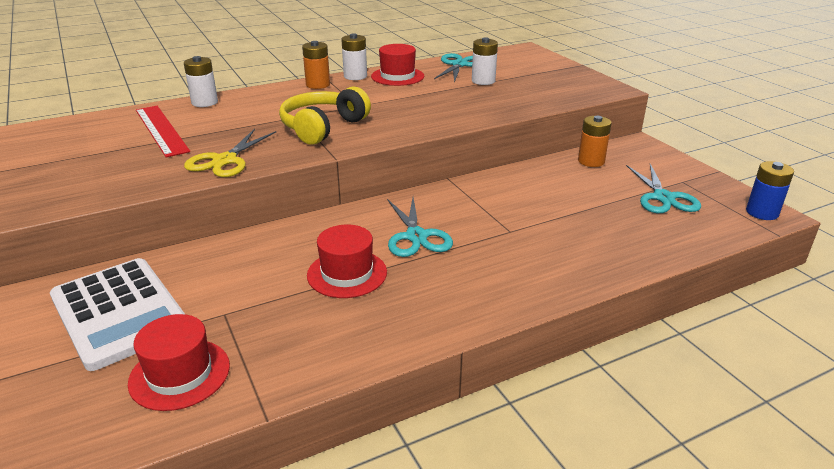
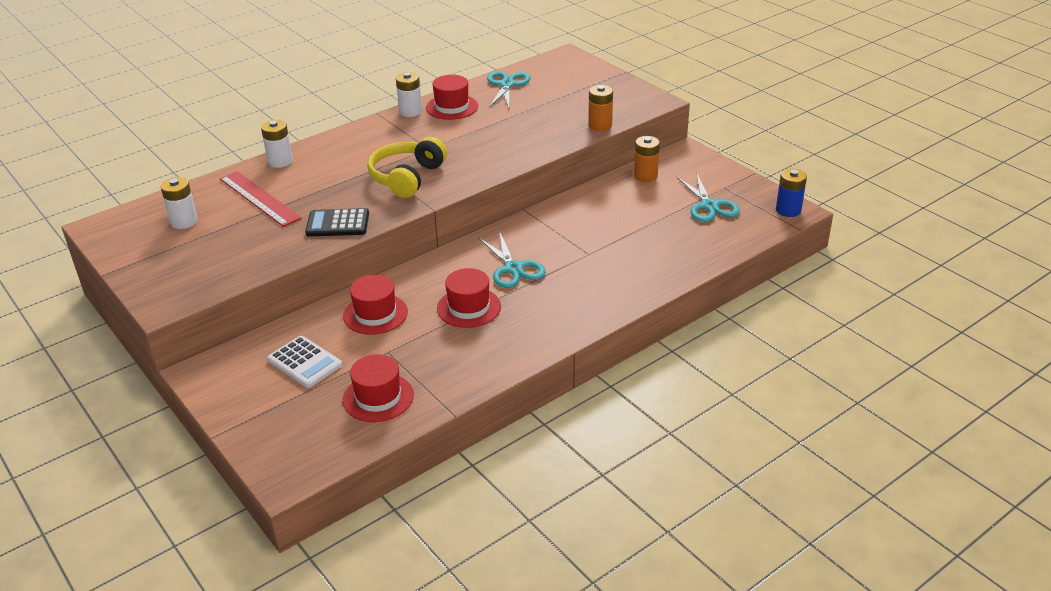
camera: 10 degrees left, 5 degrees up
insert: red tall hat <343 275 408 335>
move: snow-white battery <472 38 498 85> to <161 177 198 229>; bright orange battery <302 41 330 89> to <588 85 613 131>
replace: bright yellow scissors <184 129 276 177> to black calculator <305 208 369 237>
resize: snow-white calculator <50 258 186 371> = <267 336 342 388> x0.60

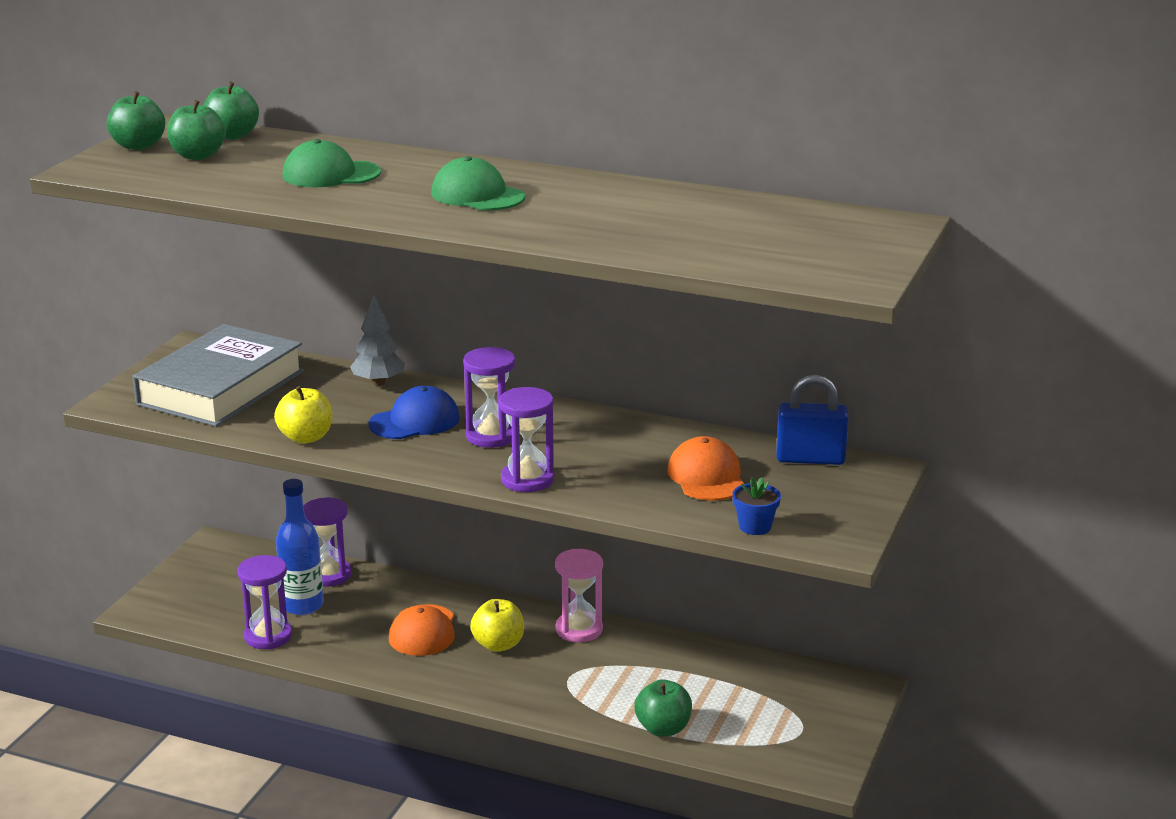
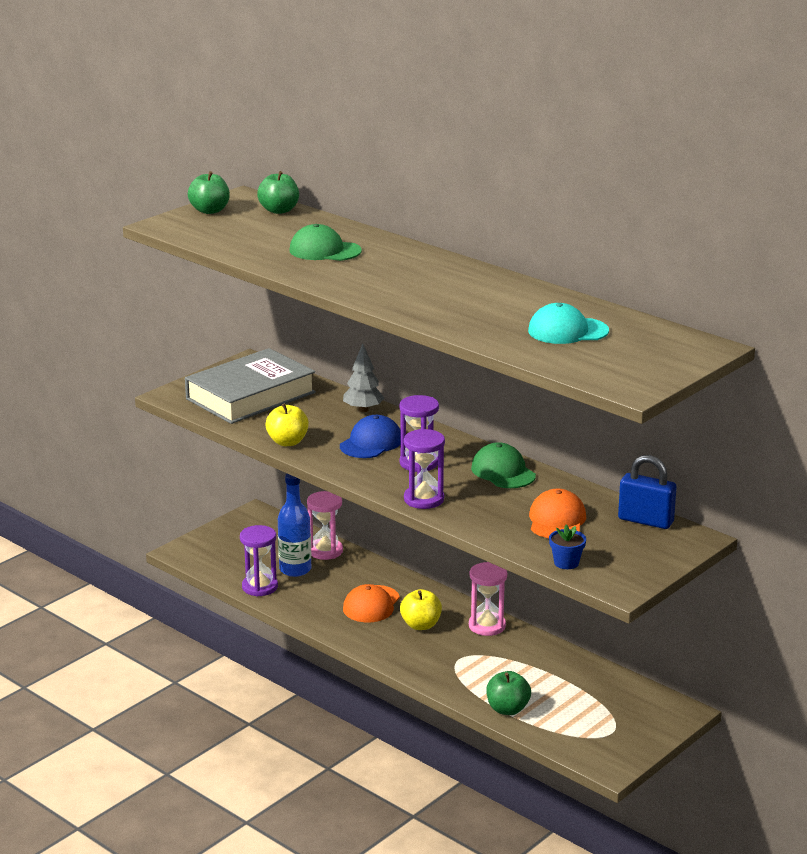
camera: 20 degrees right, 0 degrees up
delete: emerald apple fruit <167 100 226 160>
insert: teal peaked cap <528 303 609 344>
move: emerald peaked cap <431 156 525 211> to <471 442 536 488>
recolor: violet sand timer <303 497 352 587> to pink sand timer <307 491 343 560>
rotate: cobalt peaked cap <369 386 460 439> = <340 415 401 458> 45 degrees counterclockwise

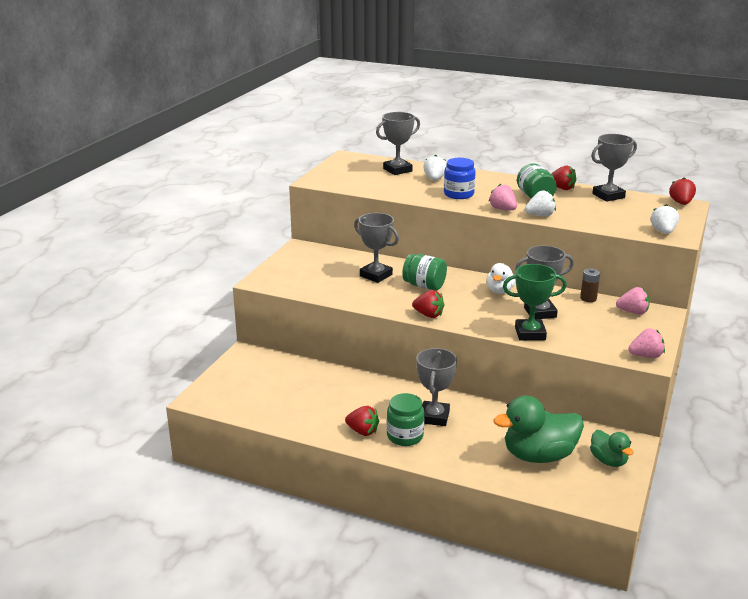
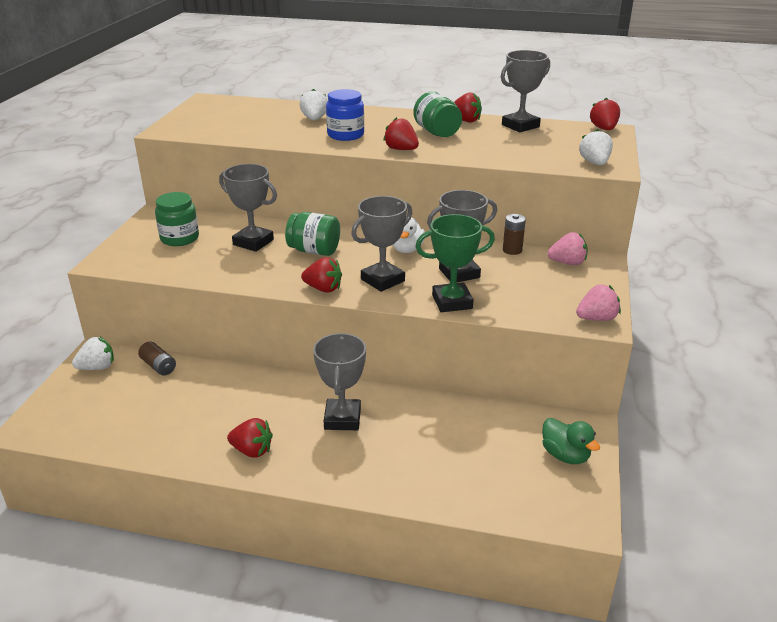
camera: 10 degrees left, 5 degrees up
delete: emerald duck <493 395 584 463>
insert: brown battery <138 341 176 376>
move: ash-grey prize cup <376 112 420 175> to <351 196 412 292>; snow-white berry <525 191 556 216> to <72 337 114 370>; emerald jar <387 393 424 446> to <155 192 199 246>
recolor: pink berry <488 184 517 210> to red berry <383 117 419 150>

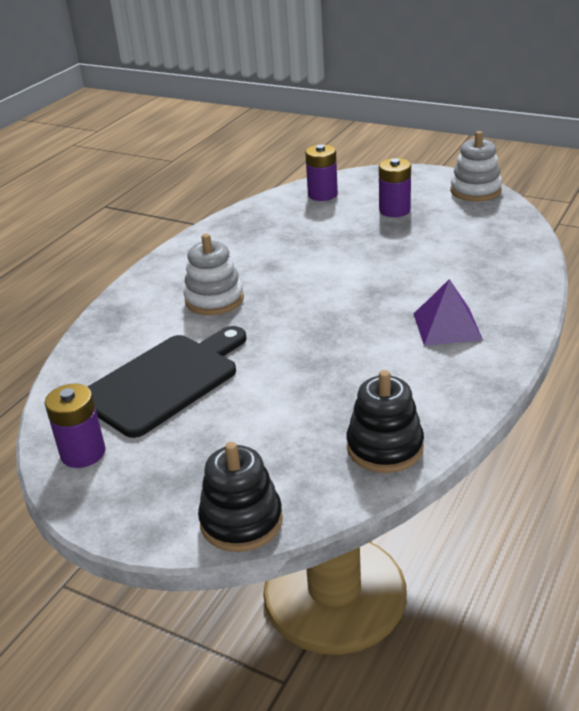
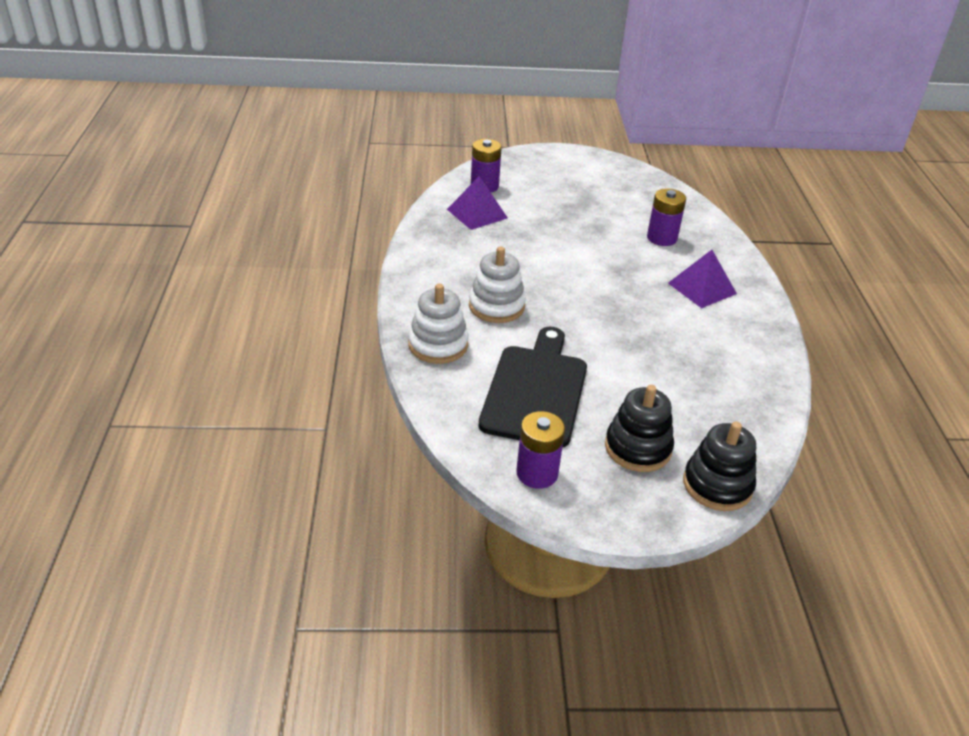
camera: 35 degrees left, 5 degrees up
insert: violet pyramid shape <447 176 508 230>
move: snow-white stacking rings <450 131 502 201> to <408 283 469 364>; violet battery <379 158 411 217> to <647 188 686 246>; black stacking rings <346 370 424 473> to <605 385 674 472>

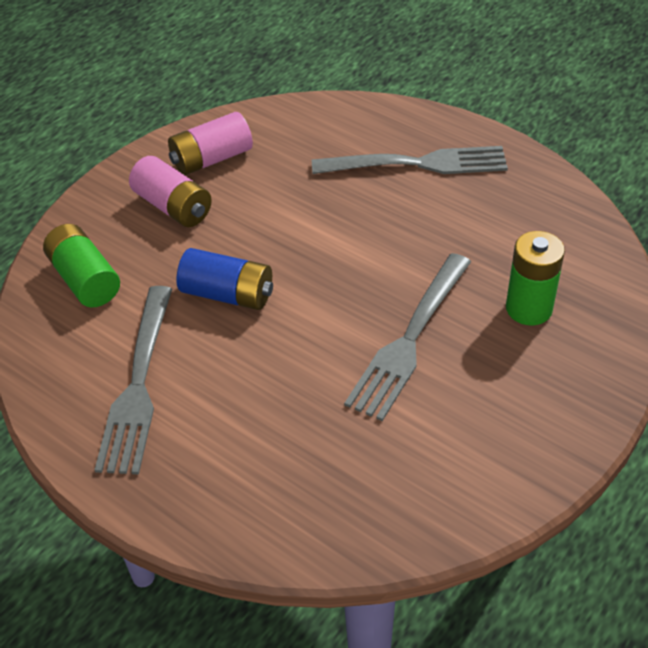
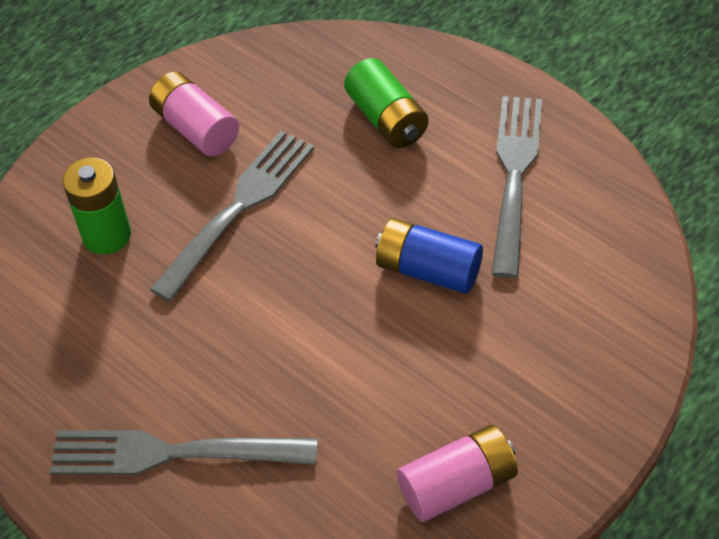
camera: 175 degrees left, 5 degrees up
move: pink battery <129 156 212 227> to <149 71 239 156>; emerald battery <43 224 120 307> to <344 58 429 148>

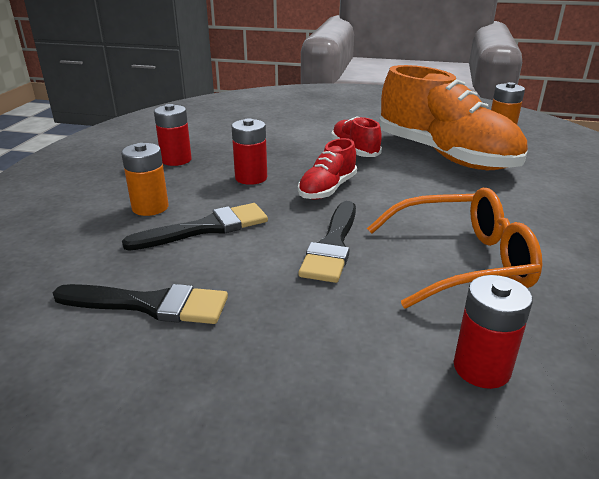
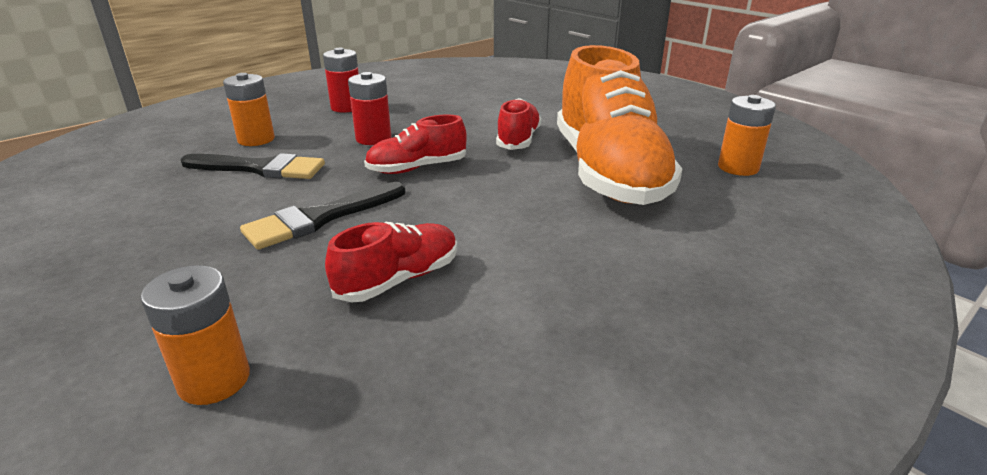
camera: 35 degrees right, 0 degrees up
delete: black paintbrush <53 284 228 324>
replace: bright orange glasses <367 188 542 309> to red sneaker <325 222 457 302>
recolor: red battery <454 275 533 389> to bright orange battery <141 265 250 405>

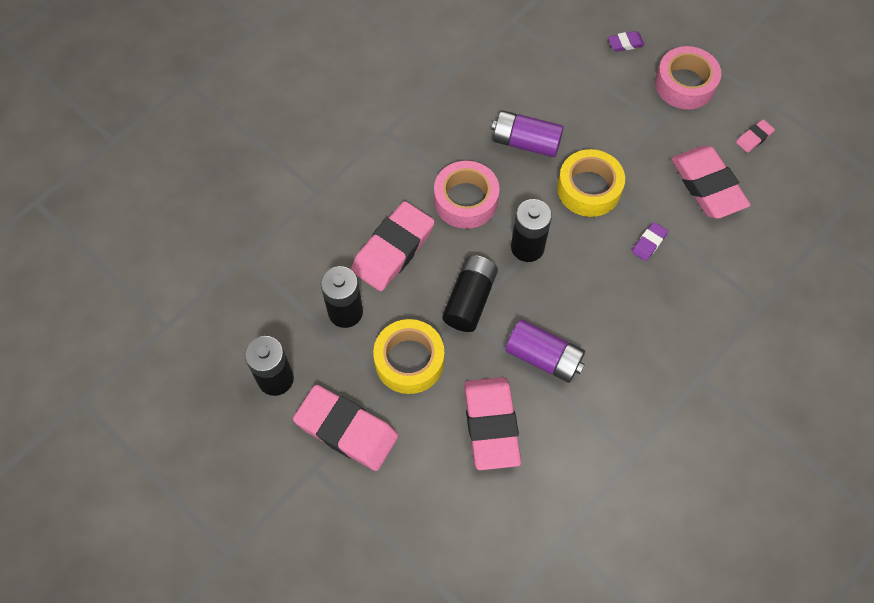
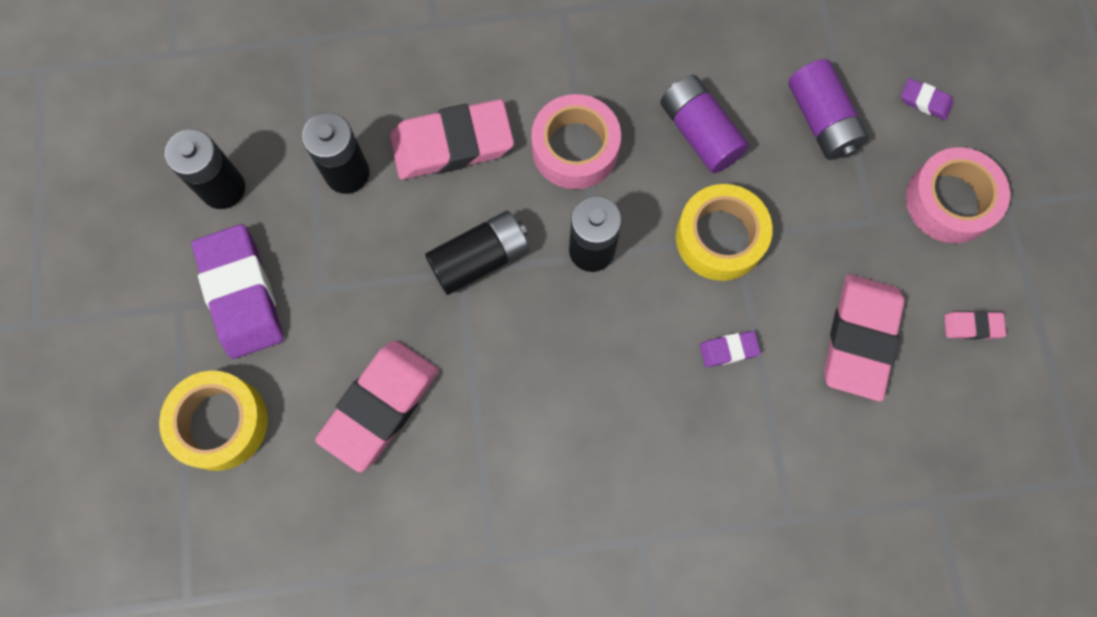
camera: 40 degrees right, 10 degrees up
move: bright yellow tape <373 319 444 394> to <159 371 268 471>; violet battery <505 319 585 383> to <788 59 869 160>
recolor: pink pencil eraser <293 385 399 471> to violet pencil eraser <192 224 283 359>

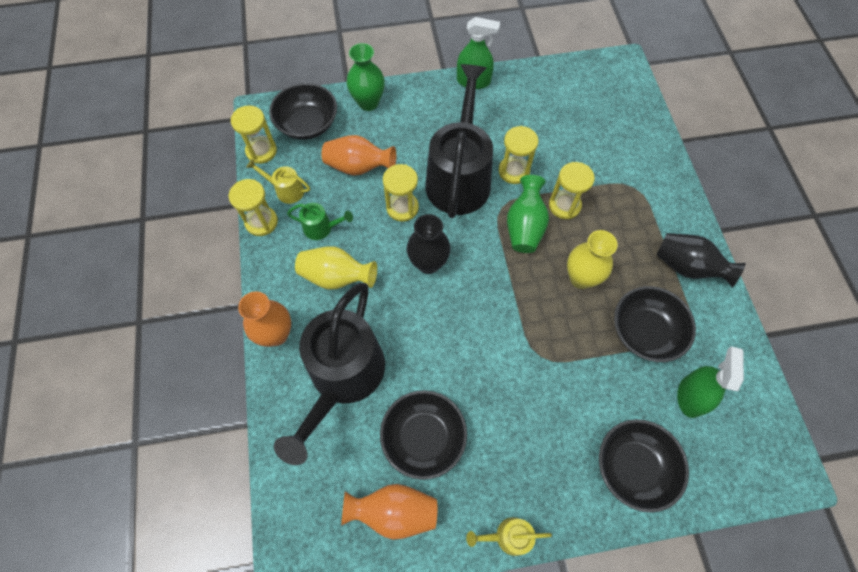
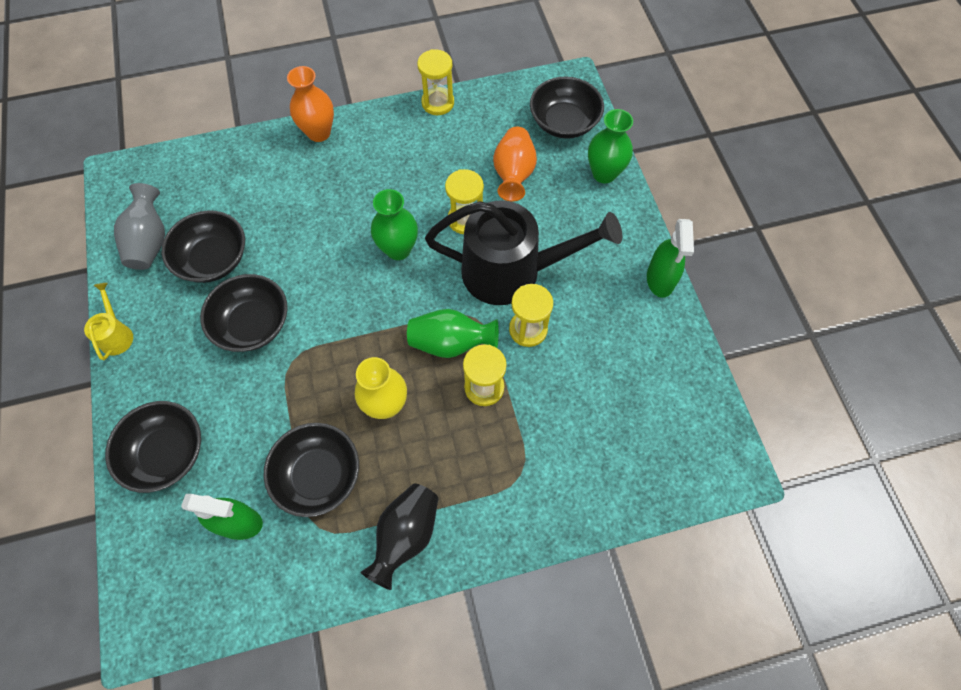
camera: 85 degrees right, 0 degrees up
delete: bright yellow sand timer <231 105 277 164>; bright yellow watering can <246 159 310 204>; emerald watering can <287 203 353 240>; bright yellow tall vase <295 246 377 290>; black watering can <274 283 385 465>
insert: black bowl <200 274 288 352>
recolor: black tall vase <407 214 451 274> to emerald tall vase <371 189 418 260>; bright orange tall vase <341 484 437 540> to ash-grey tall vase <114 183 165 270>

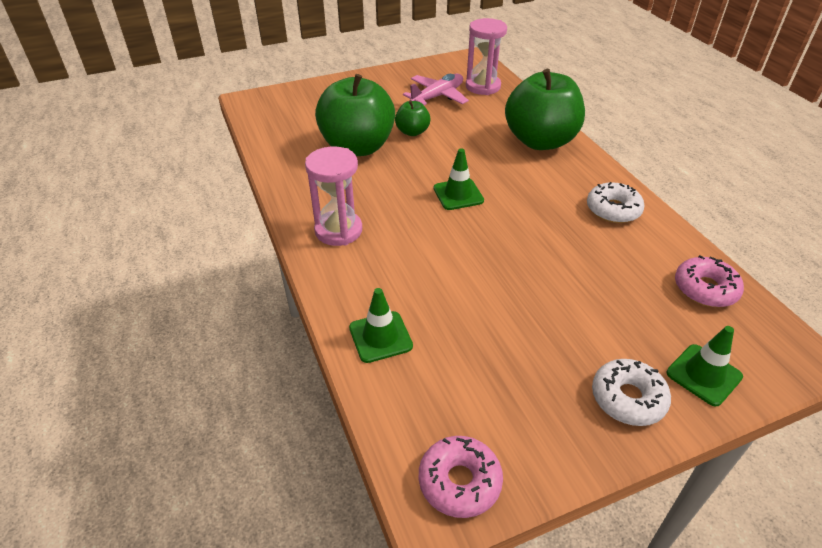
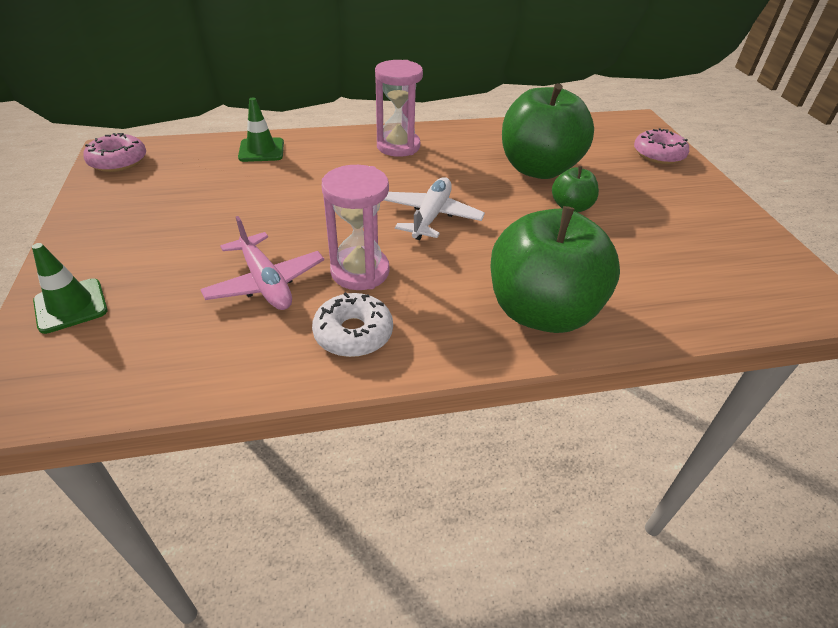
camera: 100 degrees right, 0 degrees up
delete: snow-white glazed donut <592 359 671 426>
move: pink sand timer <466 18 507 95> to <322 165 389 290>; pink plane <403 74 469 105> to <200 216 324 310>; pink glazed donut <675 255 744 307> to <634 128 689 164>
replace: emerald traffic cone <433 148 484 210> to snow-white plane <384 177 485 240>

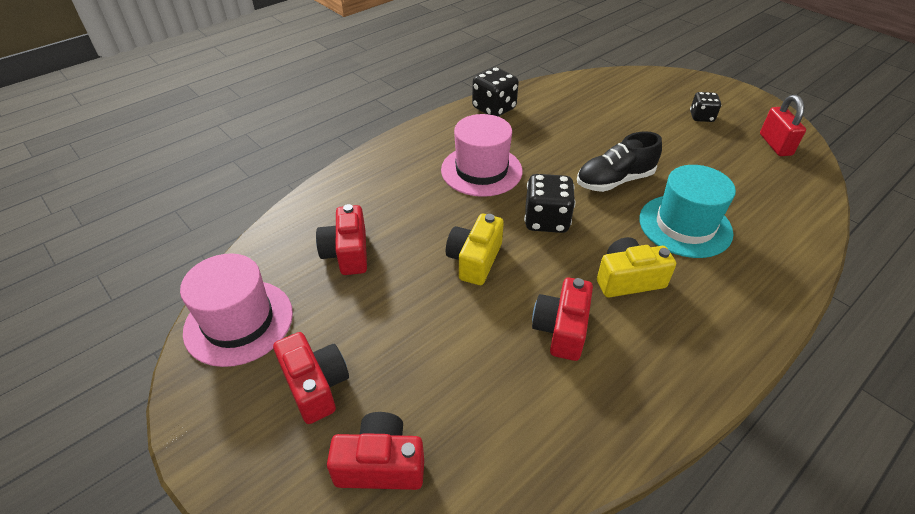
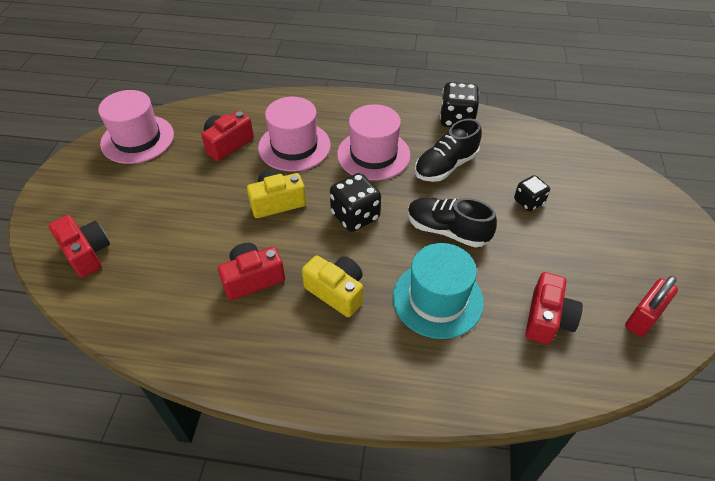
camera: 50 degrees right, 5 degrees up
insert: pink tall hat <258 97 331 171>; black sneaker <415 118 482 182>
move: black game die <690 92 721 122> to <514 175 550 211>; red compact camera <273 332 349 424> to <525 272 583 345>

